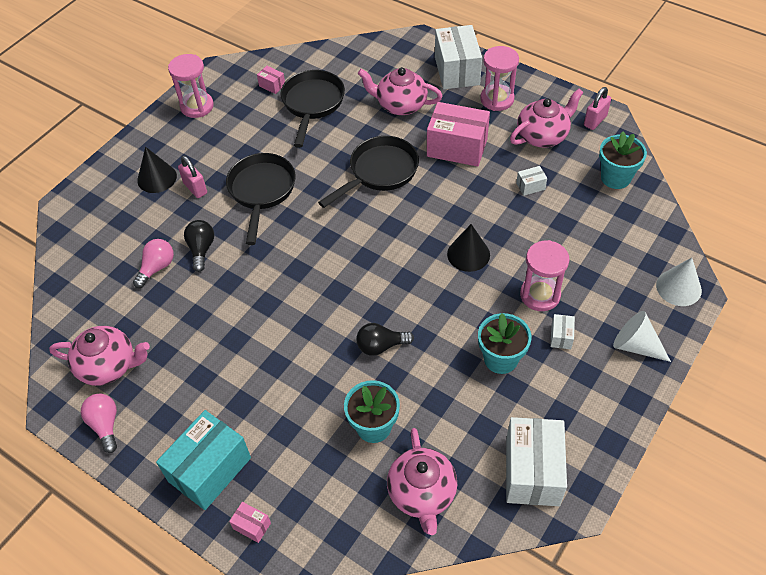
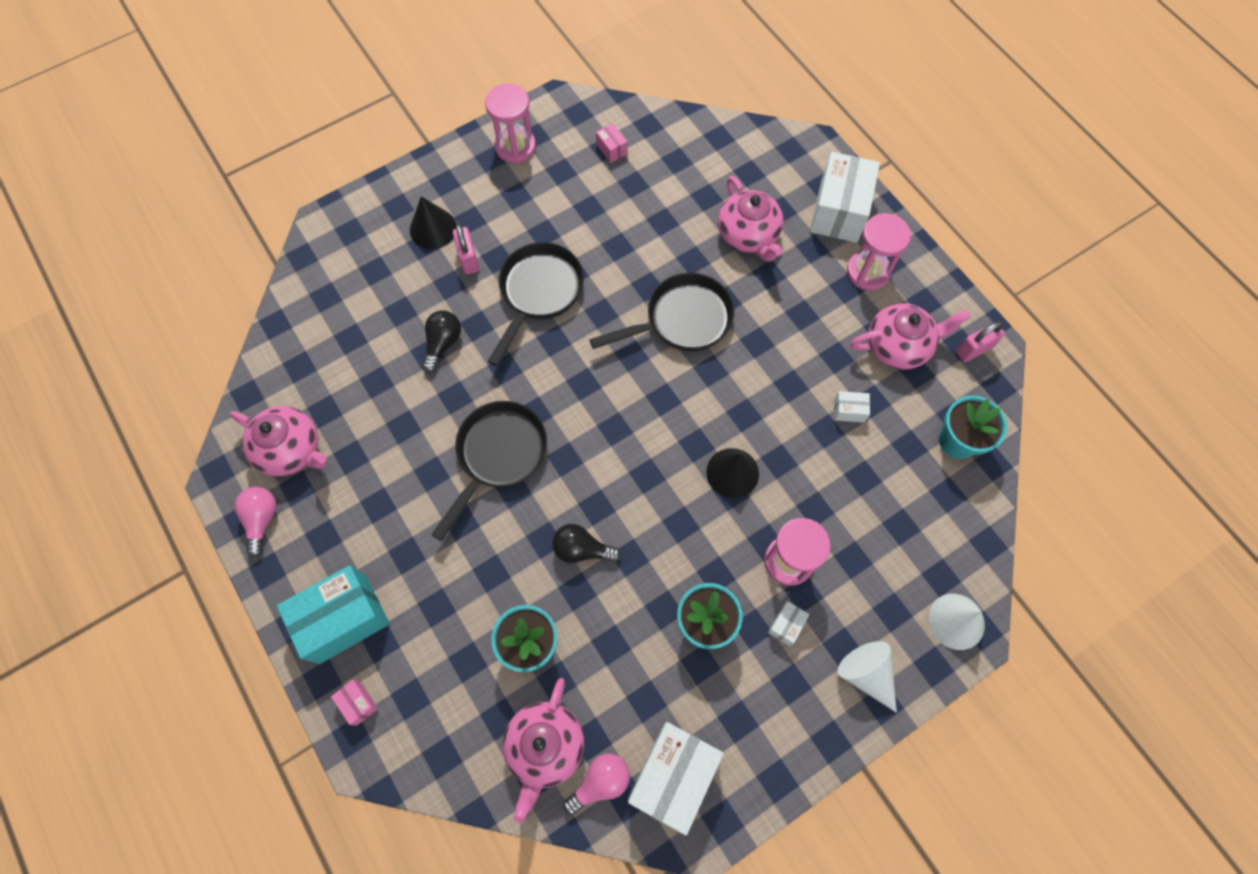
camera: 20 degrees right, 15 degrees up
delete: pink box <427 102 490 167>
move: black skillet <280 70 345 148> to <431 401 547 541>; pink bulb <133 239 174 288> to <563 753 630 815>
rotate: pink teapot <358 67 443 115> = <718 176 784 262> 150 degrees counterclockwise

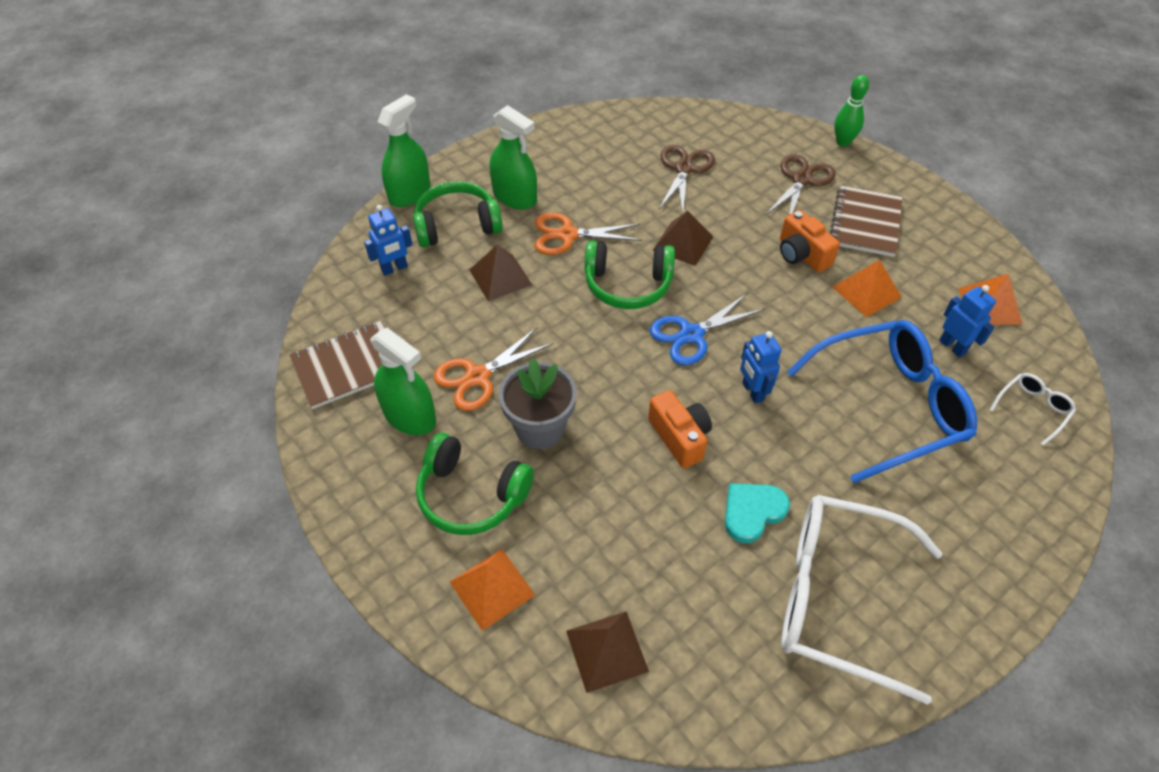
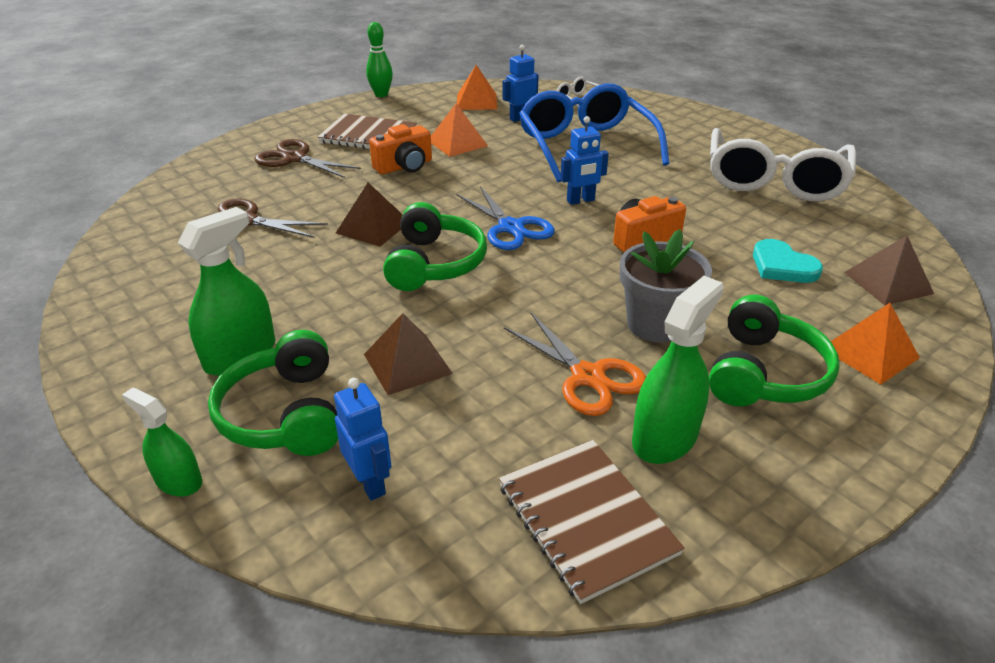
camera: 90 degrees left, 15 degrees down
delete: bright orange scissors <535 213 642 255>
move: emerald bowling pin <834 75 869 147> to <366 22 393 97>; teal heart shape <725 483 790 543> to <753 239 823 283>
resize: emerald sprayer <378 94 430 207> = <122 388 202 497> x0.61

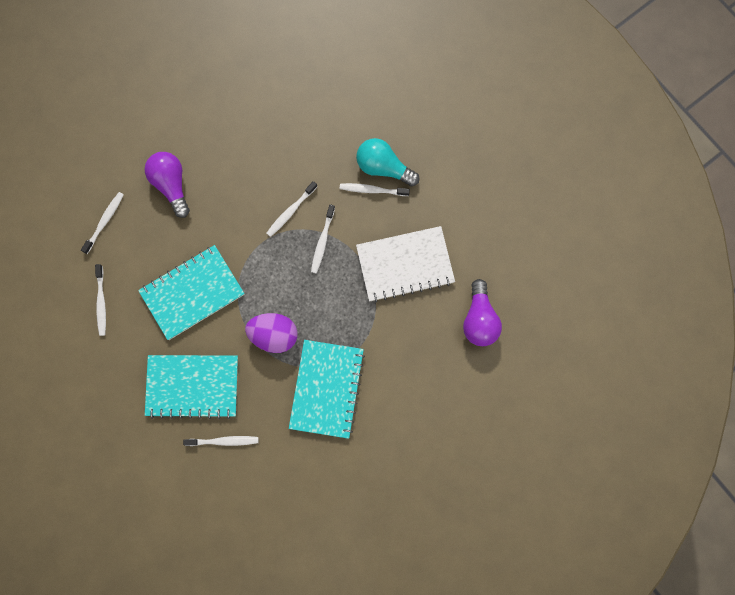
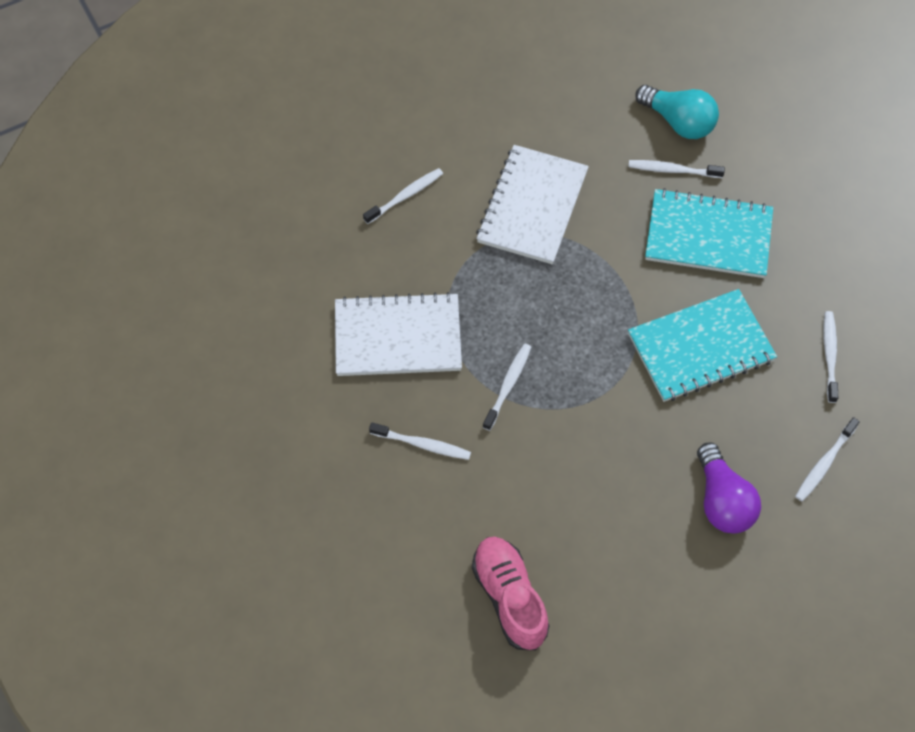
camera: 170 degrees left, 15 degrees down
delete: violet bulb <463 279 502 346>; violet toy egg <245 313 298 353>
insert: pink sneaker <472 537 550 650>
move: teal bulb <356 138 419 186> to <635 85 719 139>; snow-white toothbrush <267 181 317 237> to <363 168 443 224>
recolor: teal exercise book <289 340 365 439> to snow-white exercise book <476 145 589 264>

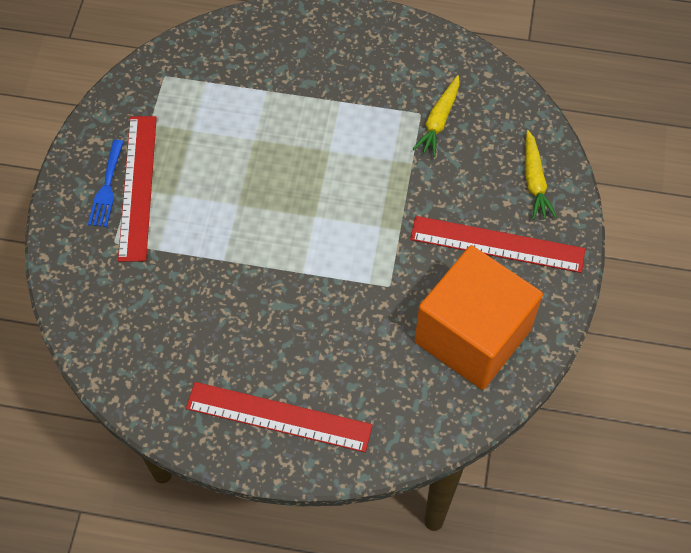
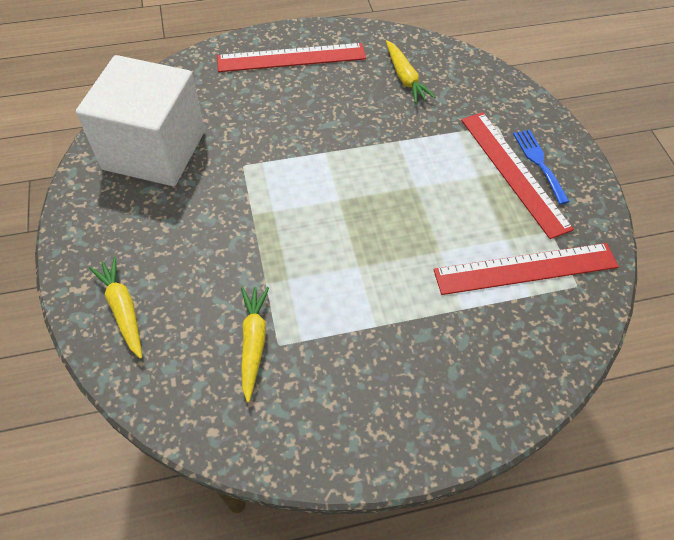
camera: 155 degrees right, 5 degrees down
insert: bright yellow toy carrot <386 40 435 103>
move: red ruler <410 216 585 273> to <433 243 619 295>
recolor: bright orange cube <415 245 543 390> to snow-white cube <76 55 205 186>

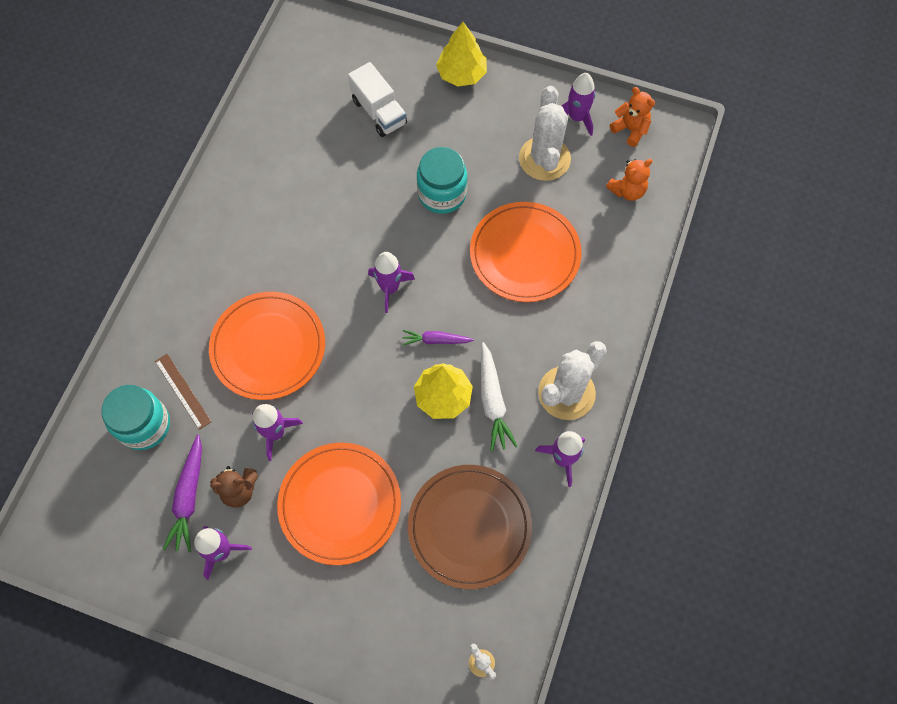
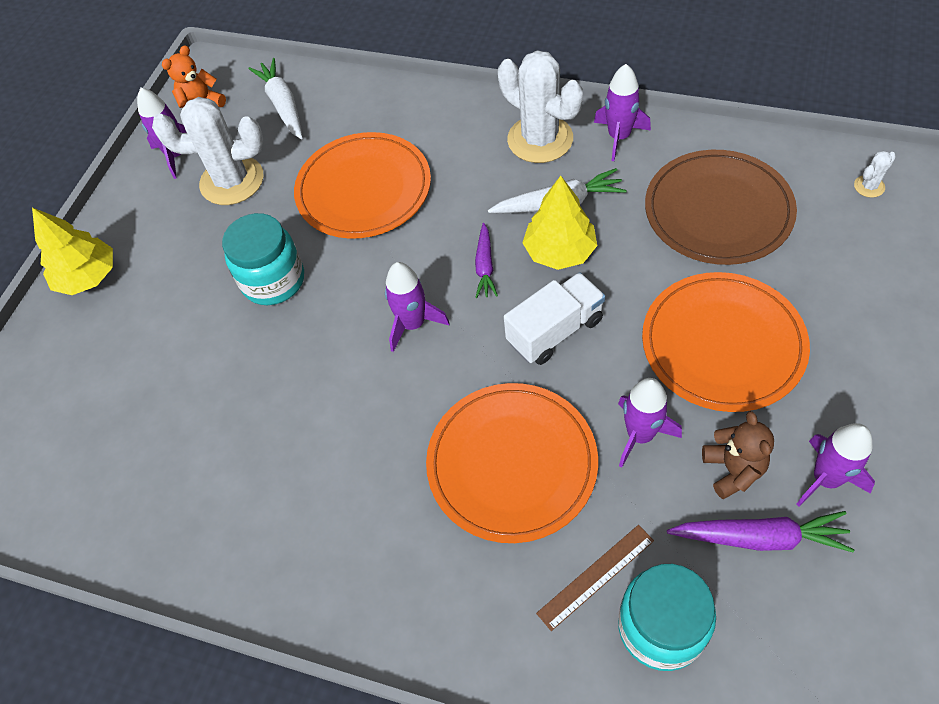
camera: 85 degrees left, 10 degrees down
move: snow-white lorry <348 62 407 137> to <504 272 605 365>
replace: bright orange stuffed bear <606 159 653 201> to snow-white toy carrot <248 58 303 139>

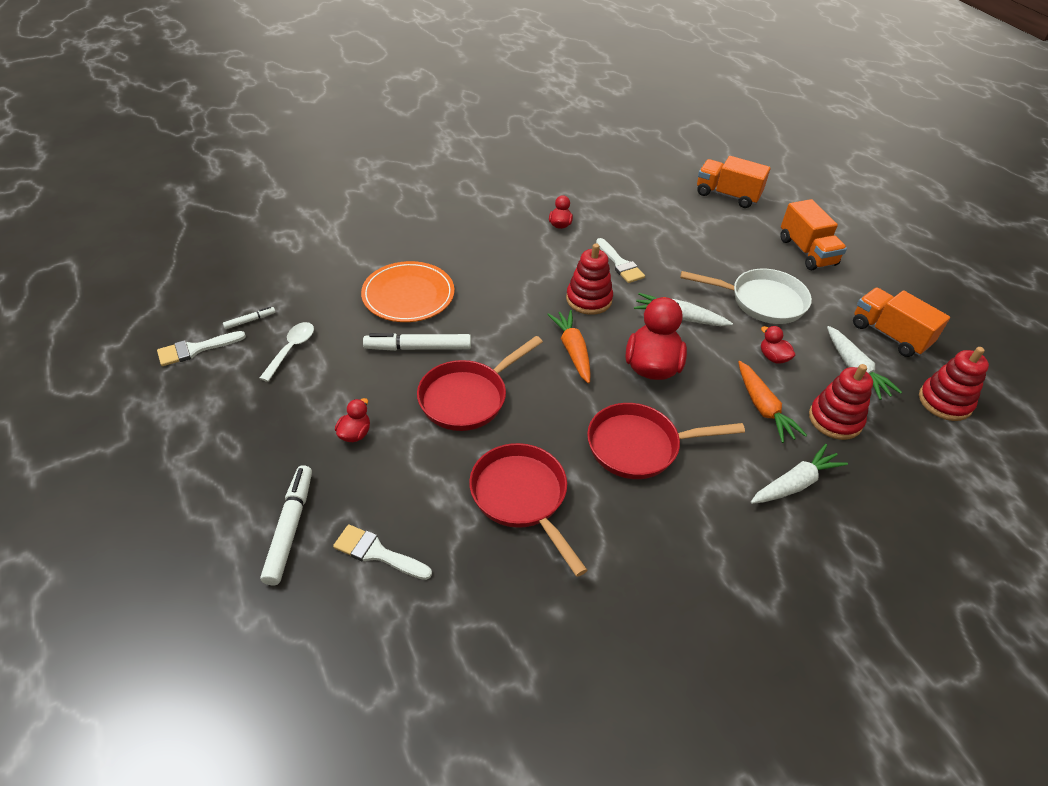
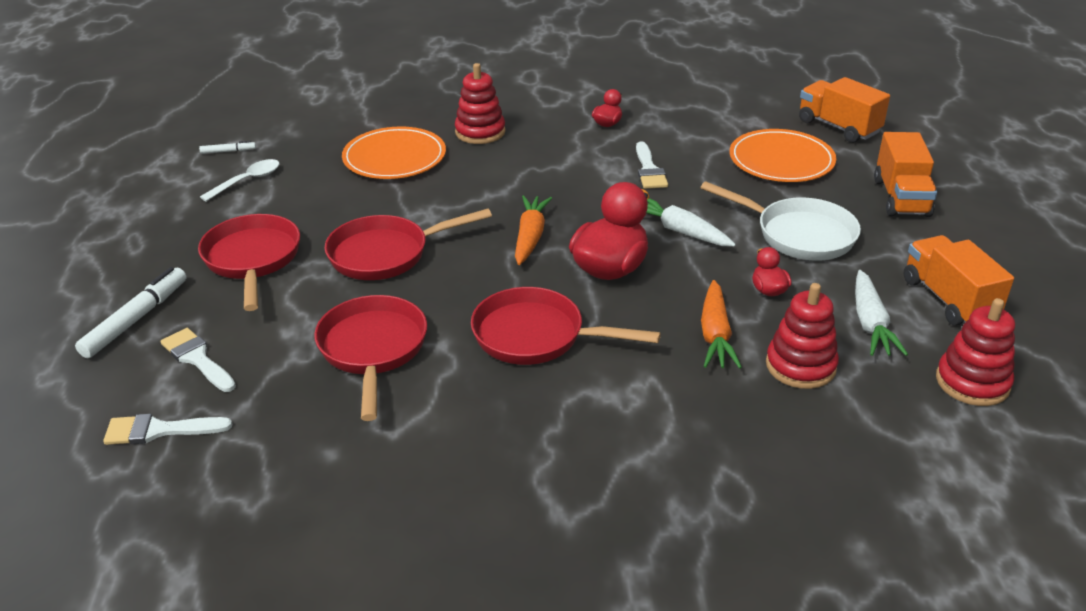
camera: 25 degrees right, 10 degrees down
delete: snow-white felt pen <363 333 471 351>; snow-white toy carrot <751 444 848 504>
insert: bright orange dinner plate <729 129 836 182>
move: red stacking rings <566 243 613 315> to <455 63 506 144>; snow-white paintbrush <157 331 246 366> to <103 414 232 445>
replace: red duck <335 398 370 442> to red skillet <198 214 300 311>

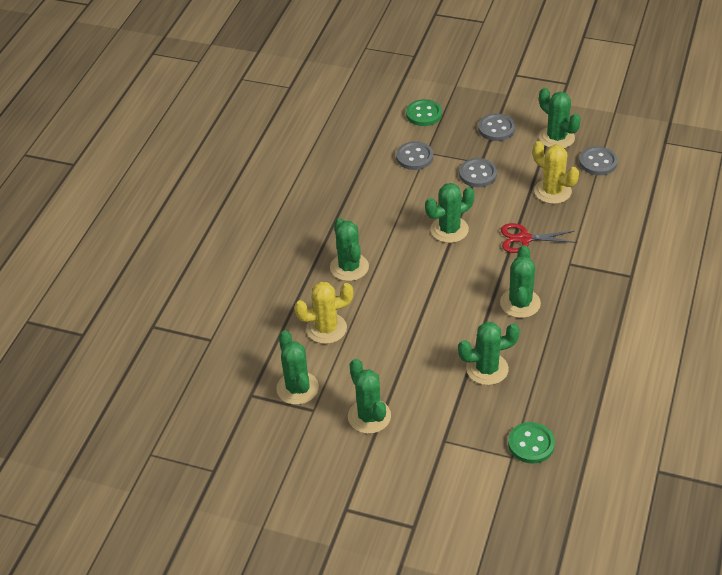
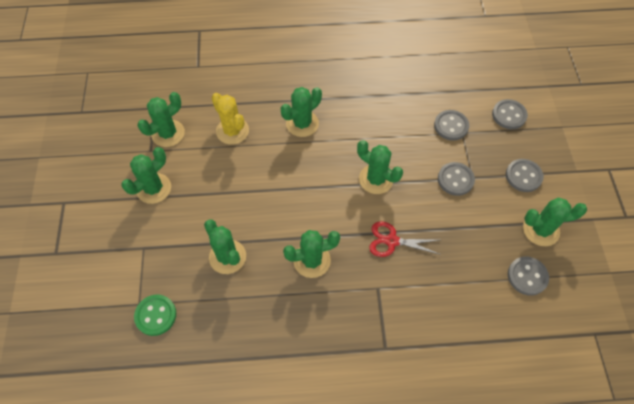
camera: 65 degrees right, 15 degrees up
delete: bright yellow prickly plant <533 141 579 204>
recolor: emerald shirt button <406 99 442 126> to ash-grey shirt button <492 99 528 129>
rotate: emerald prickly plant <539 88 581 148> = <523 198 587 246> 60 degrees clockwise; red scissors <501 223 577 253> = <369 222 441 257> 60 degrees counterclockwise

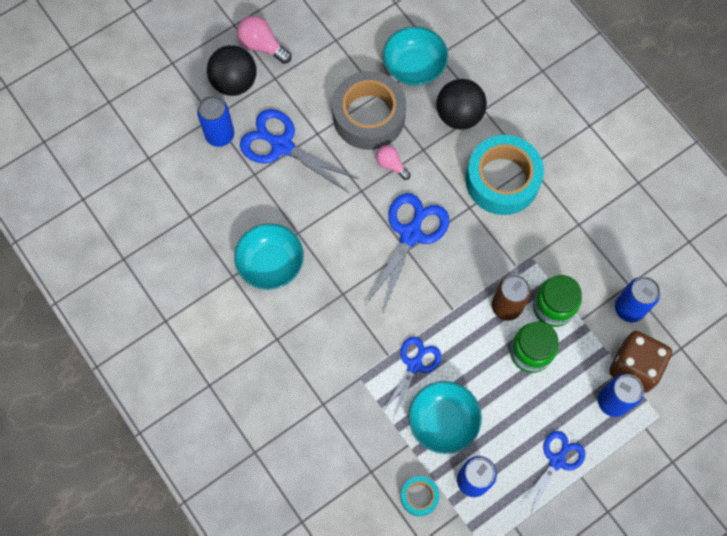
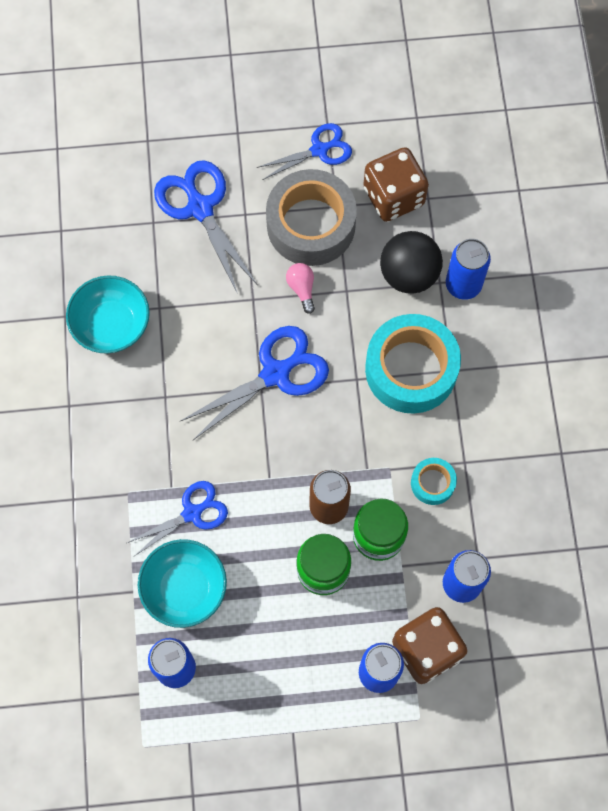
camera: 30 degrees right, 0 degrees up
delete: pink bulb <237 16 292 64>; black sphere <207 45 257 96>
move: cobalt soda can <197 96 234 147> to <446 239 491 300>; cobalt scissors <520 431 586 515> to <257 123 352 180>; teal tape <401 476 440 516> to <411 458 457 505>
replace: teal bowl <383 26 448 86> to brown game die <363 147 429 222>

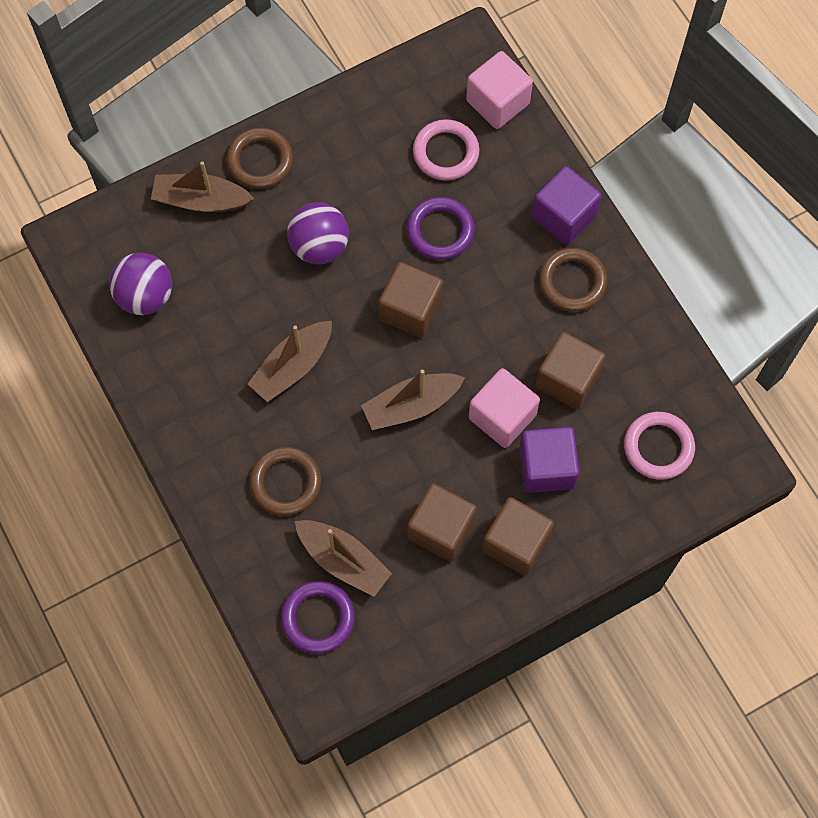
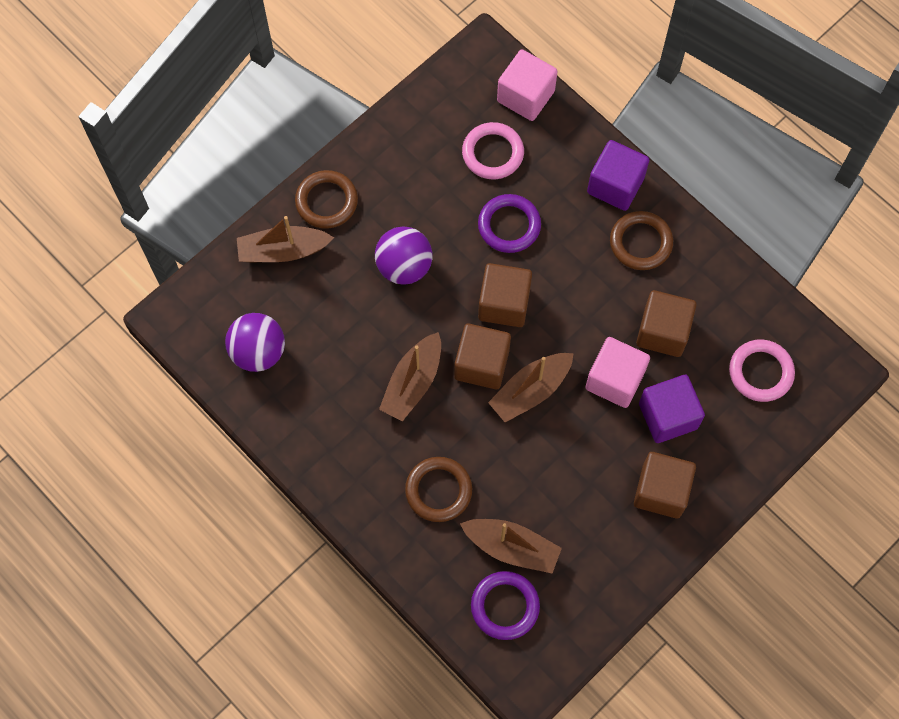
camera: 15 degrees left, 0 degrees up
move: brown cube <408 484 477 561> to <455 324 511 389>

